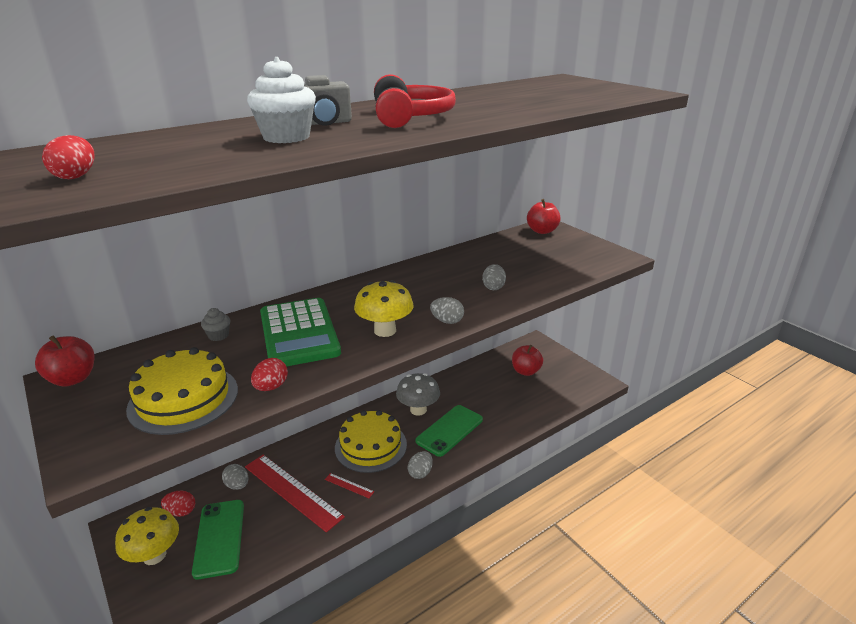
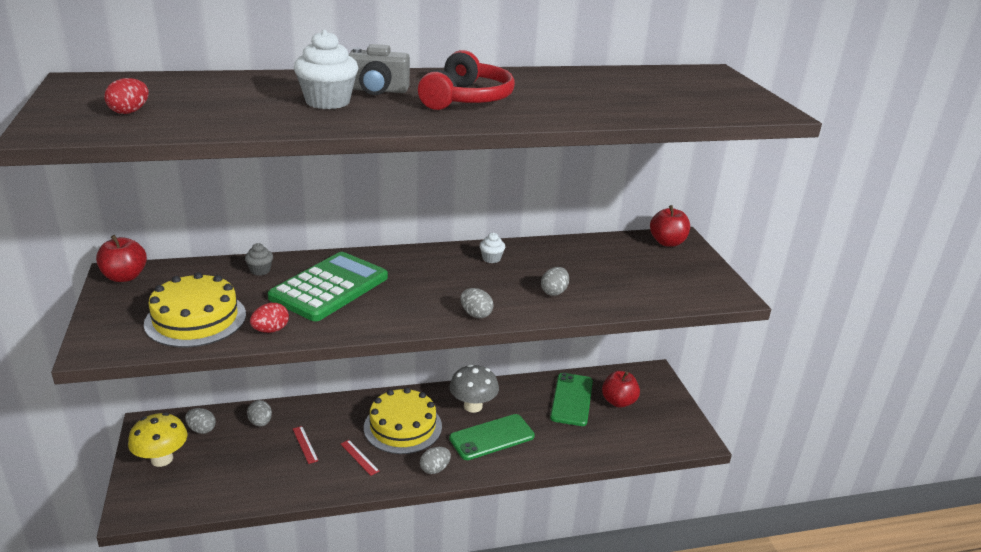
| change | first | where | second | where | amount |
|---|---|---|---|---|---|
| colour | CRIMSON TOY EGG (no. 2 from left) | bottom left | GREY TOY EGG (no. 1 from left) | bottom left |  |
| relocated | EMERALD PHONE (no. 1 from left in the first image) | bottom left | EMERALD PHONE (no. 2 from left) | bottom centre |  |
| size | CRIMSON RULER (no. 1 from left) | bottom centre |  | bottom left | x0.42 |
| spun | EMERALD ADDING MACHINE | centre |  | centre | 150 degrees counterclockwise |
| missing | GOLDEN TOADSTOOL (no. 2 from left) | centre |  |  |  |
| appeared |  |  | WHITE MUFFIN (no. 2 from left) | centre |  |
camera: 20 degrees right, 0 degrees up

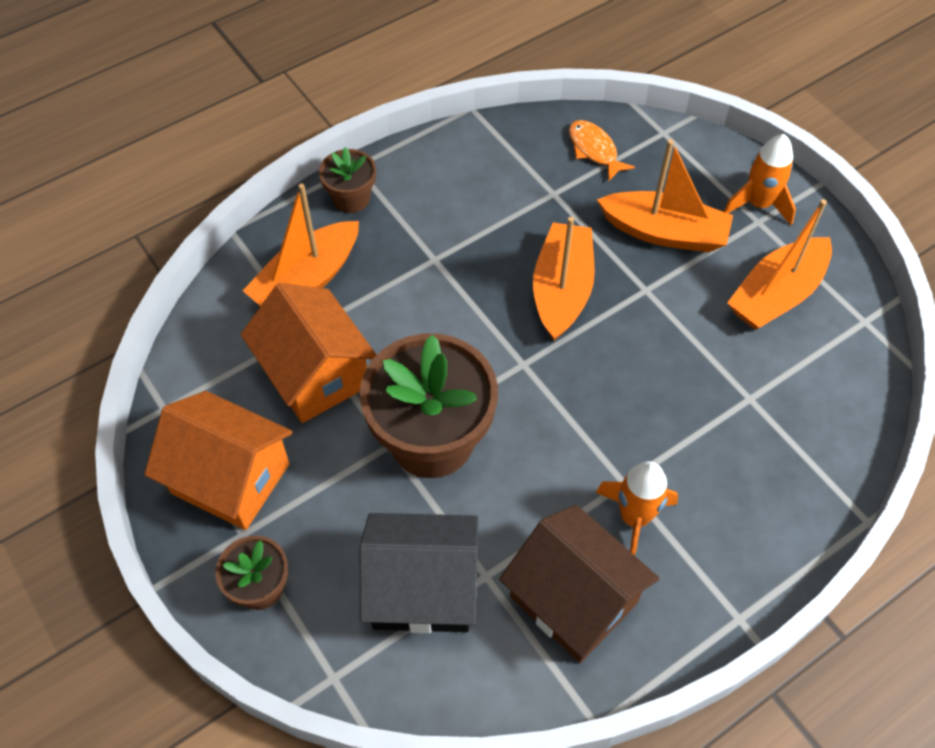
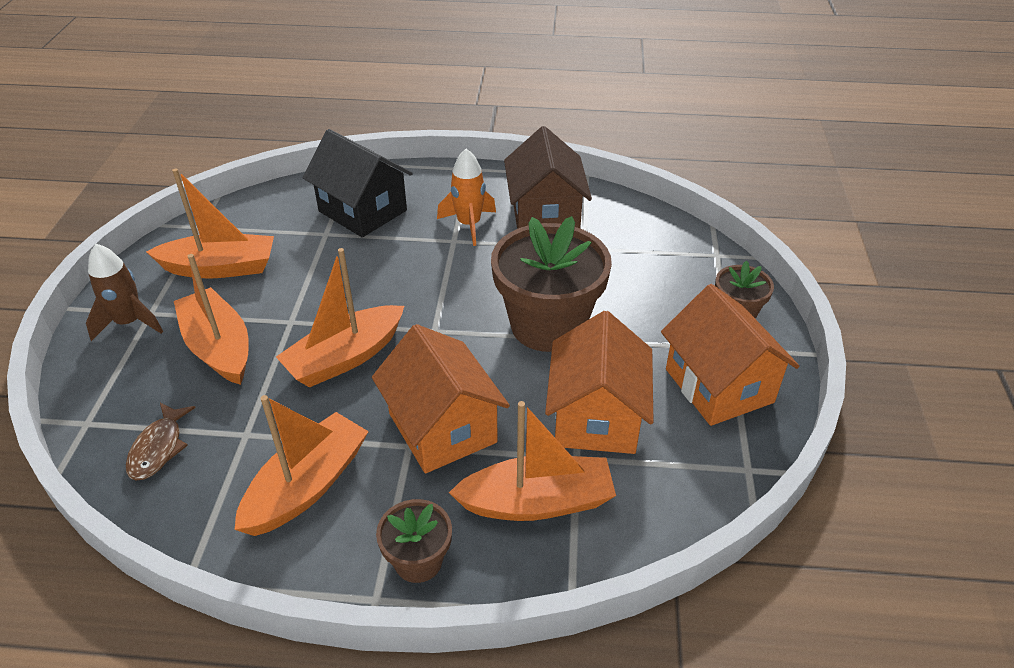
| change | first | where | second | where | amount |
|---|---|---|---|---|---|
| relocated | BLACK COTTAGE | bottom centre |  | top centre |  |
| colour | ORANGE FISH FIGURE | top centre | RUSSET FISH FIGURE | middle left |  |
| colour | ORANGE ROCKET (no. 2 from left) | top right | RUSSET ROCKET | middle left |  |
| appeared |  |  | ORANGE BOAT (no. 3 from left) | bottom left |  |
| appeared |  |  | ORANGE COTTAGE (no. 1 from left) | centre |  |
camera: 140 degrees left, 15 degrees down

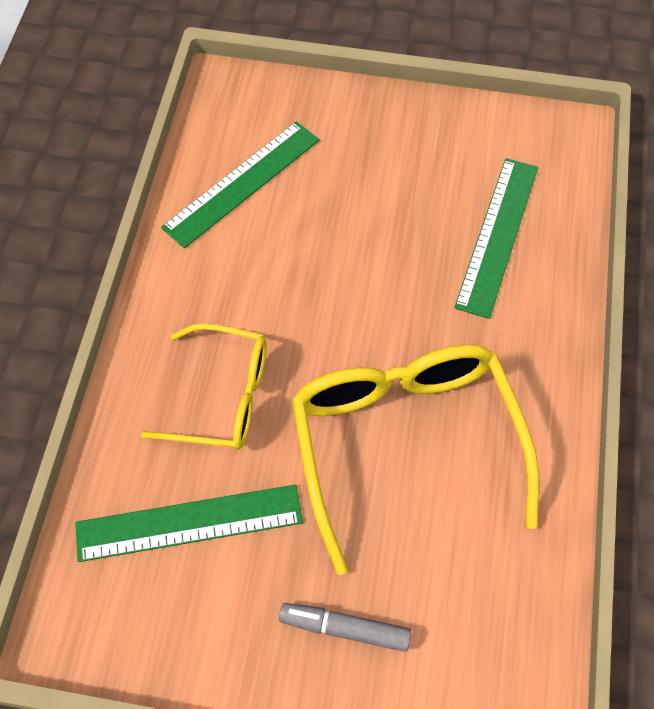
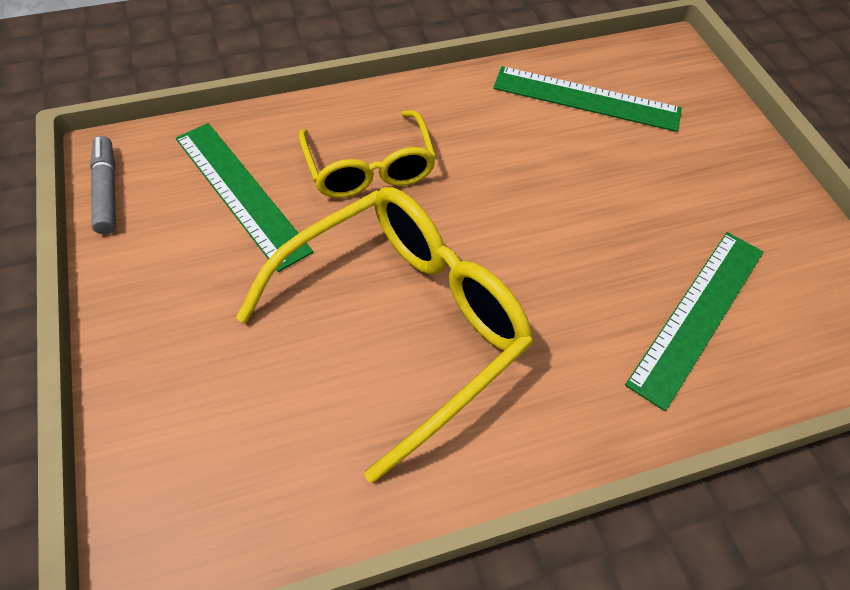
| change | first | where | second | where | amount |
|---|---|---|---|---|---|
| relocated | GREY MARKER PEN | bottom centre |  | top left |  |
| spun | EMERALD RULER (no. 3 from left) | middle right |  | middle right | 45 degrees counterclockwise |
camera: 60 degrees right, 5 degrees down

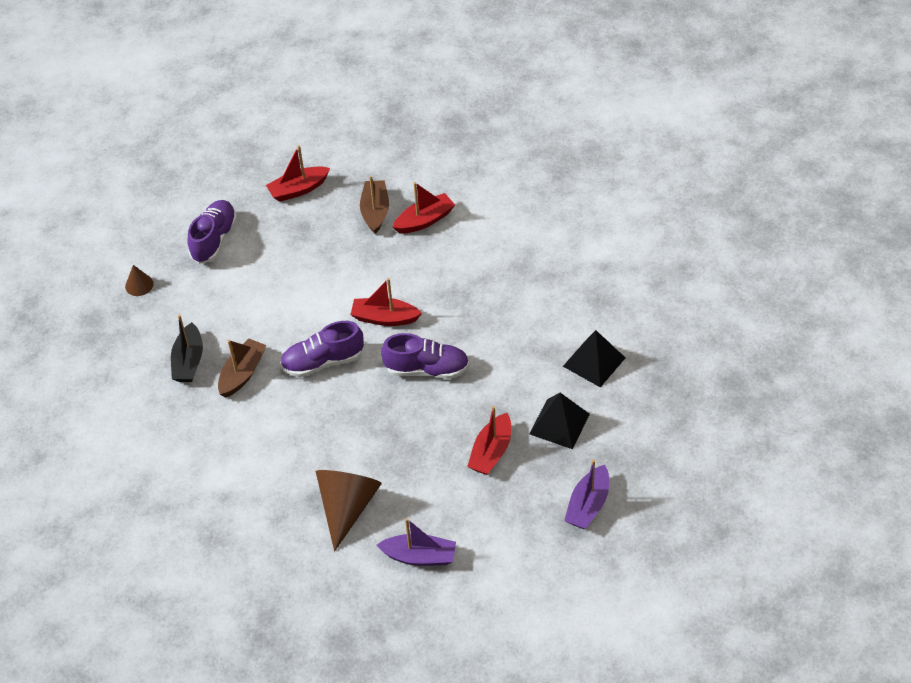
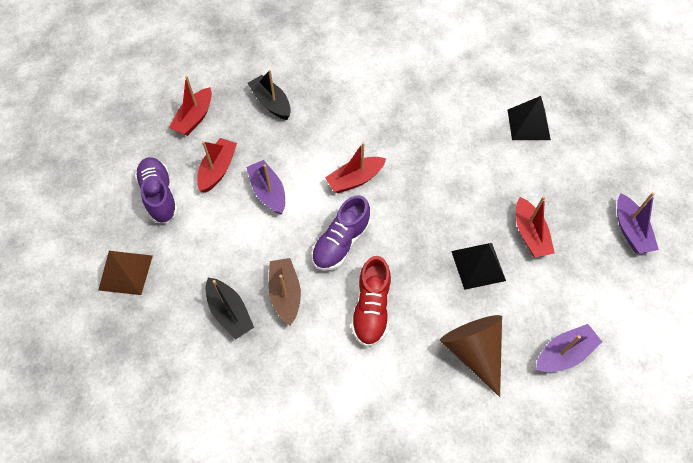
| change | first | where | second | where | amount |
|---|---|---|---|---|---|
| exchanged | RUSSET SOLID CONE (no. 1 from left) | middle left | RUSSET PYRAMID SHAPE | middle left |  |
| colour | RUSSET BOAT (no. 2 from left) | top centre | BLACK BOAT (no. 2 from left) | top centre |  |
| missing | PURPLE SNEAKER (no. 3 from left) | centre |  |  |  |
| relocated | CRIMSON BOAT (no. 3 from left in the first image) | top centre | CRIMSON BOAT (no. 2 from left) | middle left |  |
| relocated | BLACK PYRAMID SHAPE (no. 1 from left) | centre |  | middle right |  |
| appeared |  |  | PURPLE BOAT (no. 1 from left) | centre |  |
| appeared |  |  | CRIMSON SNEAKER | centre |  |
camera: 40 degrees left, 10 degrees up

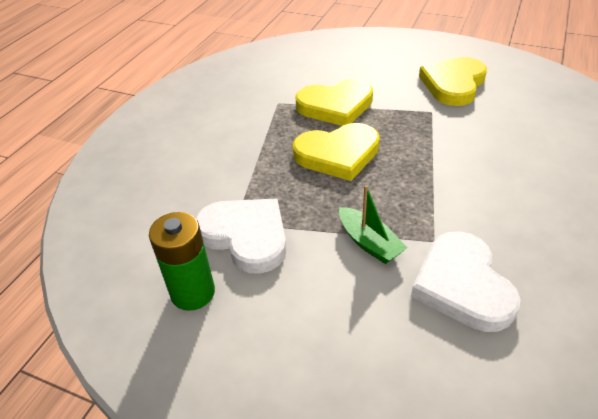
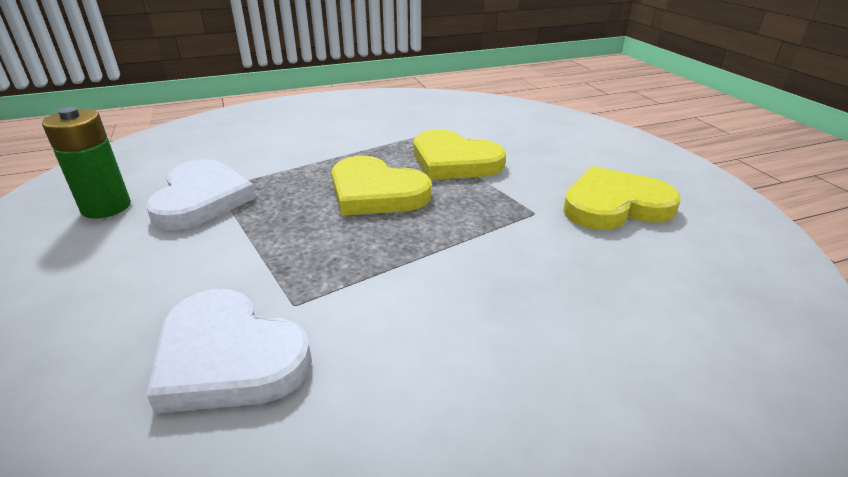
| change | first | where | second | where | amount |
|---|---|---|---|---|---|
| missing | EMERALD BOAT | centre |  |  |  |
| spun | WHITE LOVE HEART (no. 2 from left) | bottom right |  | bottom left | 90 degrees counterclockwise |
camera: 45 degrees right, 10 degrees down

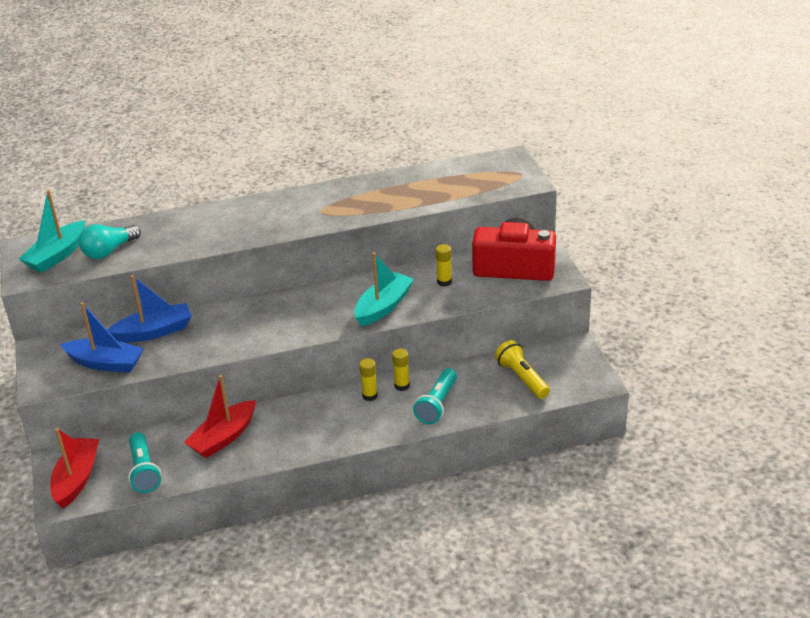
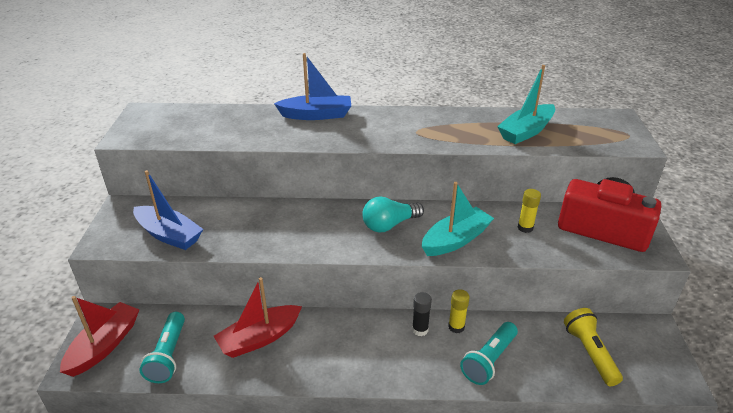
| change | first | where | second | where | amount |
|---|---|---|---|---|---|
| relocated | TEAL BOAT (no. 1 from left in the first image) | middle left | TEAL BOAT (no. 2 from left) | top right |  |
| relocated | TEAL LIGHT BULB | middle left |  | centre |  |
| relocated | BLUE BOAT (no. 2 from left) | middle left |  | top centre |  |
| colour | GOLDEN GLUE STICK (no. 1 from left) | centre | BLACK GLUE STICK | bottom centre |  |
camera: 15 degrees right, 0 degrees up

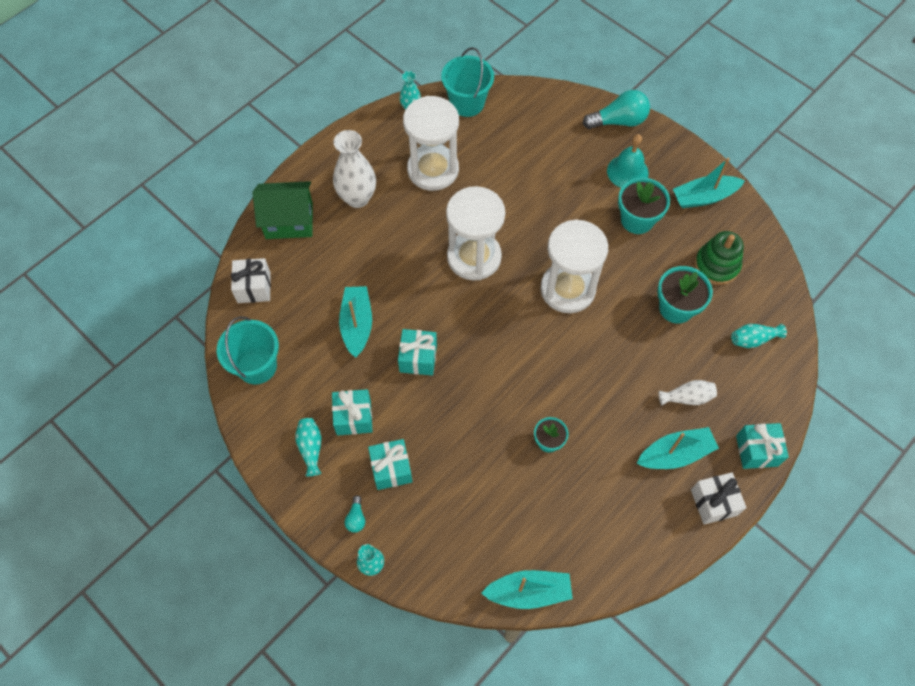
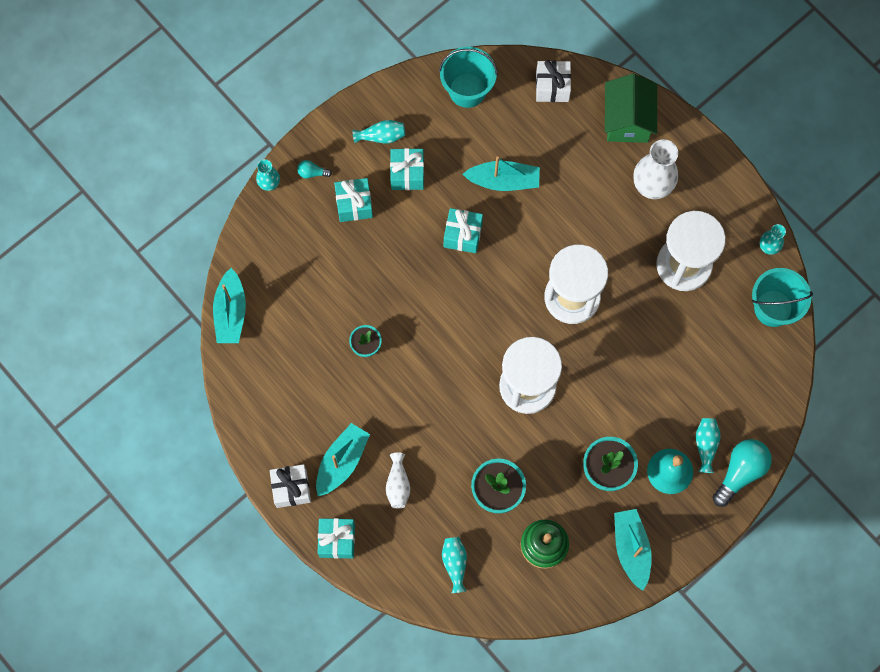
| change | first | where | second | where | amount |
|---|---|---|---|---|---|
| spun | TEAL LIGHT BULB (no. 2 from left) | top right |  | bottom right | 135 degrees counterclockwise |
| spun | TEAL BOAT (no. 3 from left in the first image) | middle right | TEAL BOAT (no. 2 from left) | bottom centre | 135 degrees counterclockwise |
| appeared |  |  | TEAL TALL VASE (no. 4 from left) | middle right |  |
camera: 95 degrees right, 10 degrees up

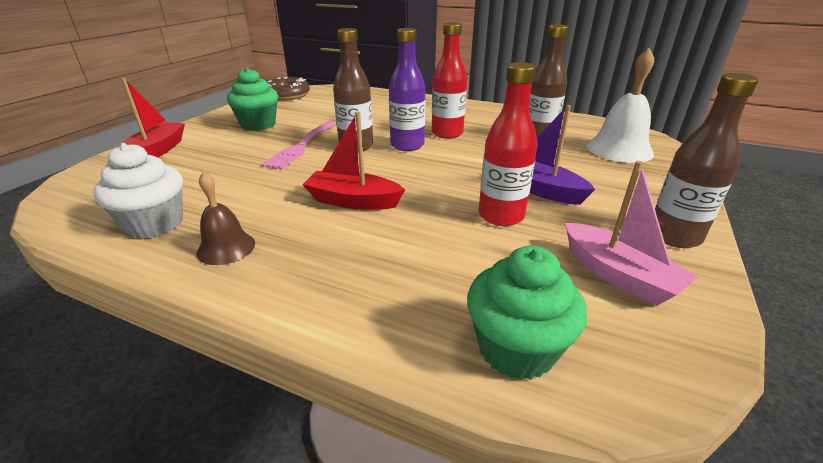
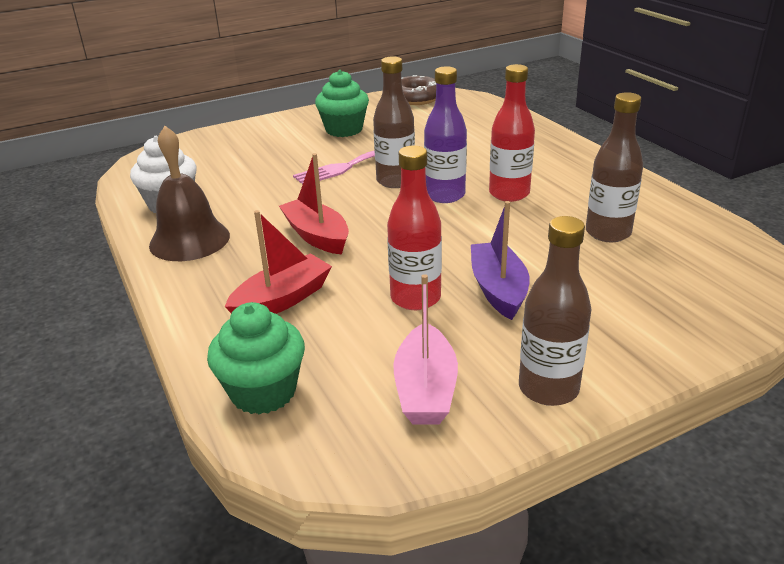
| change | first | where | second | where | amount |
|---|---|---|---|---|---|
| relocated | CRIMSON BOAT (no. 1 from left) | top left |  | centre |  |
| size | RUSSET HAND BELL | middle left |  | middle left | x1.68 |
| missing | WHITE HAND BELL | top right |  |  |  |
camera: 40 degrees right, 0 degrees up

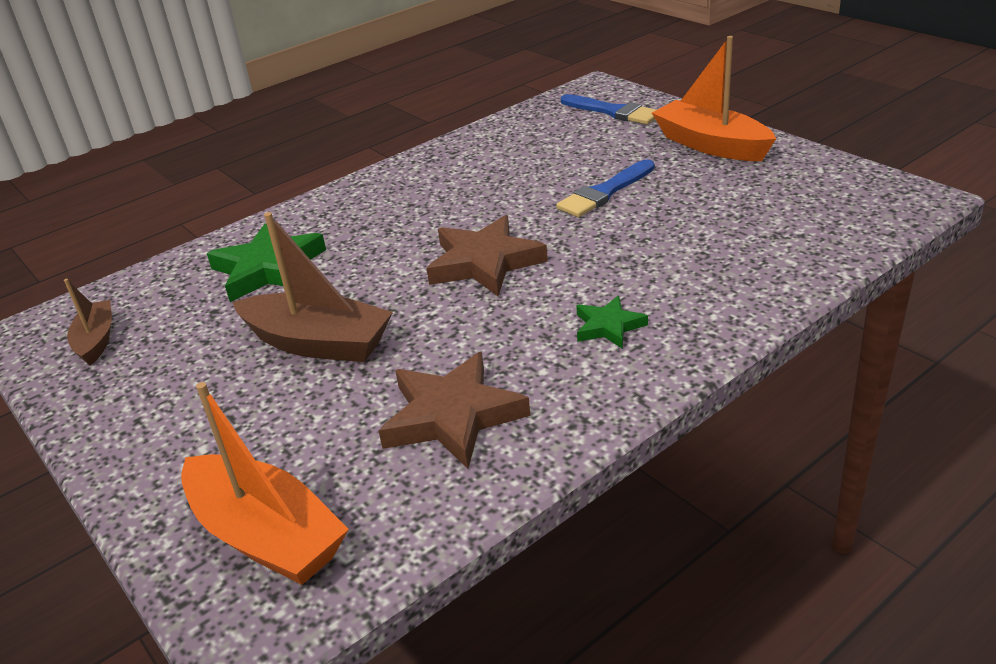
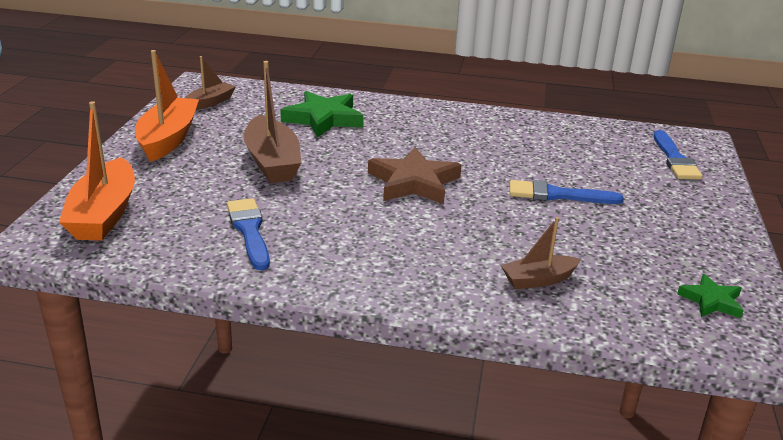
| change | first | where | second | where | amount |
|---|---|---|---|---|---|
| exchanged | RUSSET STAR (no. 1 from left) | centre | BLUE PAINT BRUSH (no. 1 from left) | middle left |  |
| relocated | EMERALD STAR (no. 2 from left) | centre |  | bottom right |  |
| relocated | ORANGE BOAT (no. 2 from left) | top right |  | top left |  |
| appeared |  |  | RUSSET BOAT (no. 3 from left) | middle right |  |
camera: 45 degrees right, 5 degrees down

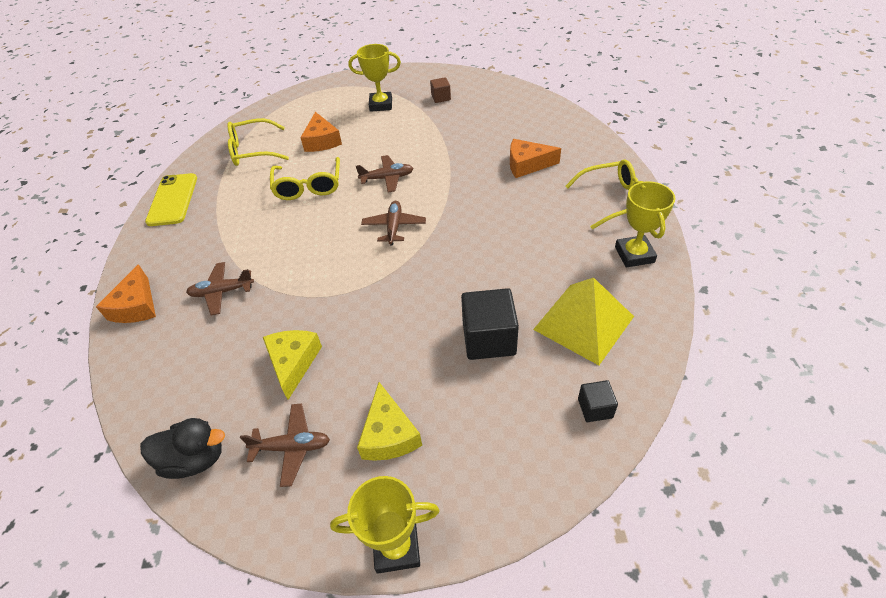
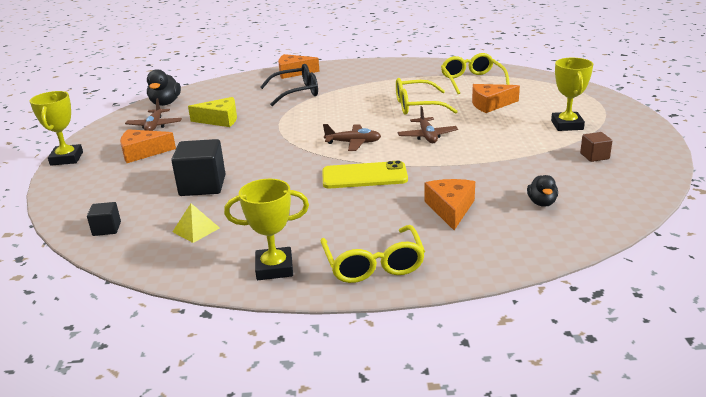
| change | first | where | second | where | amount |
|---|---|---|---|---|---|
| relocated | GOLDEN PHONE | top left |  | centre |  |
| exchanged | RUSSET AEROPLANE (no. 1 from left) | middle left | BLACK EYEGLASSES | top centre |  |
| colour | GOLDEN CHEESE (no. 2 from left) | bottom centre | ORANGE CHEESE (no. 1 from left) | middle left |  |
| size | GOLDEN PYRAMID SHAPE | centre |  | middle left | x0.48 |
| appeared |  |  | BLACK DUCK (no. 2 from left) | middle right |  |
camera: 90 degrees right, 20 degrees down

